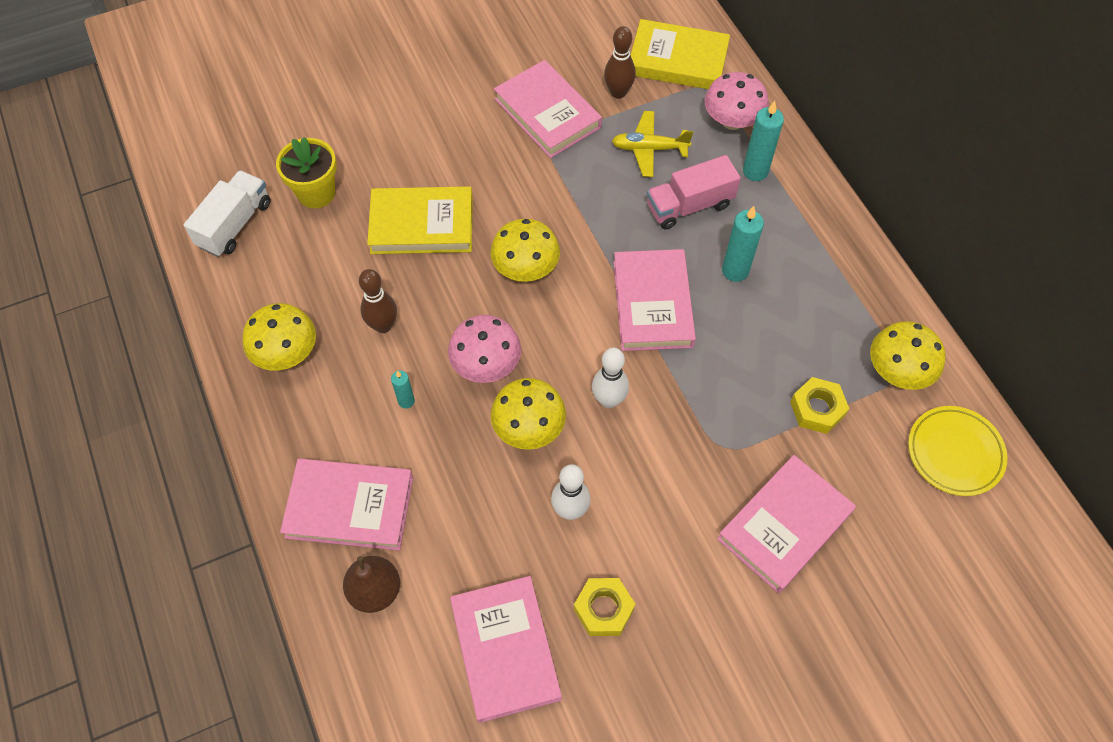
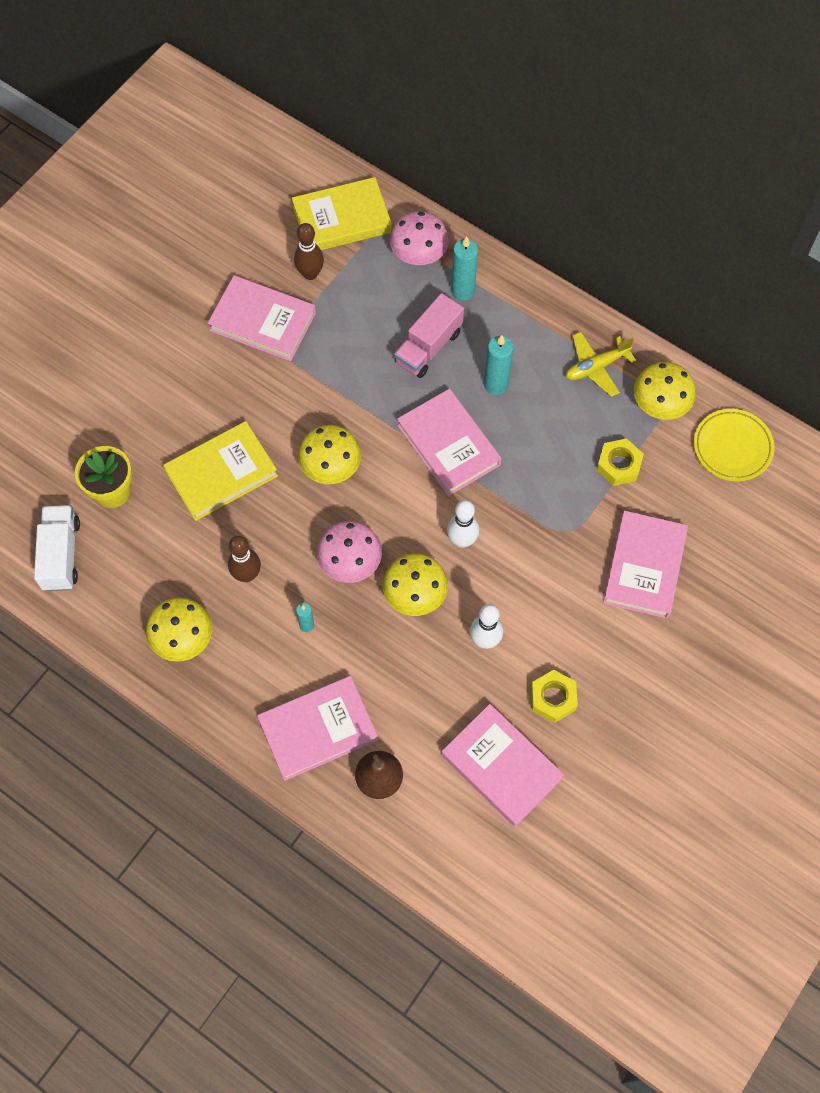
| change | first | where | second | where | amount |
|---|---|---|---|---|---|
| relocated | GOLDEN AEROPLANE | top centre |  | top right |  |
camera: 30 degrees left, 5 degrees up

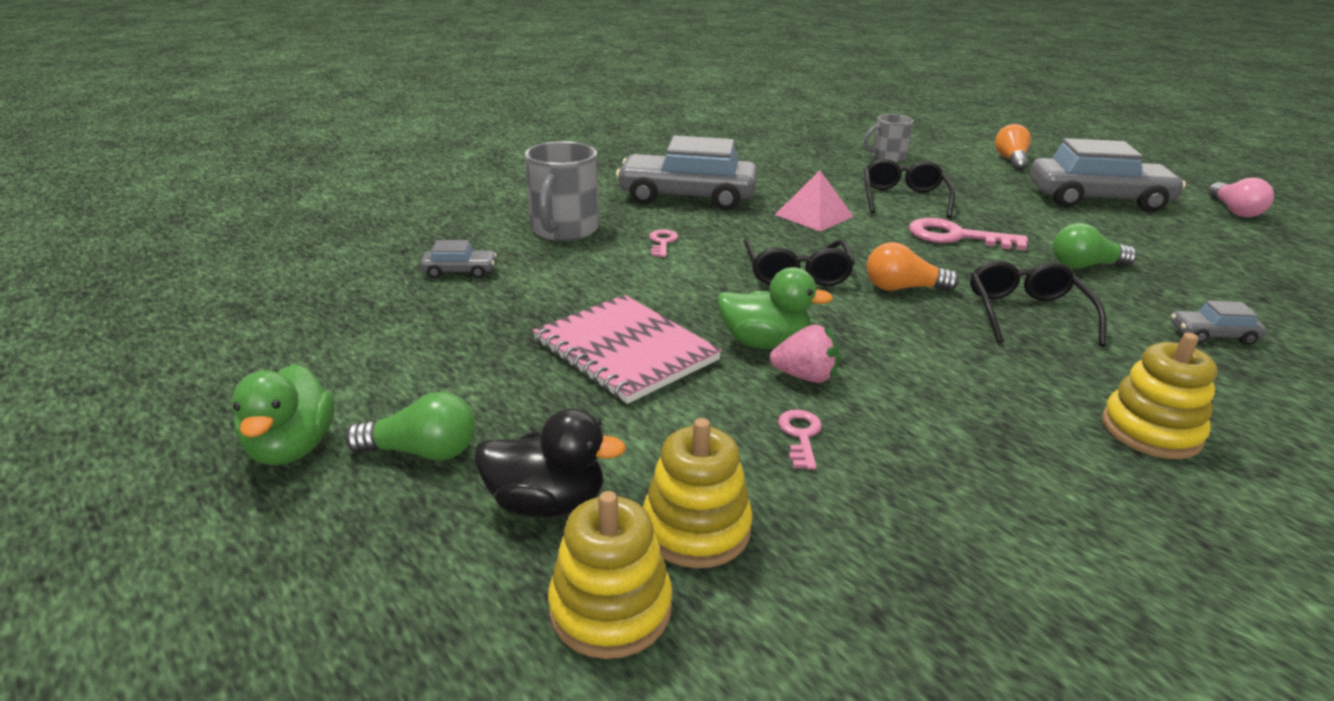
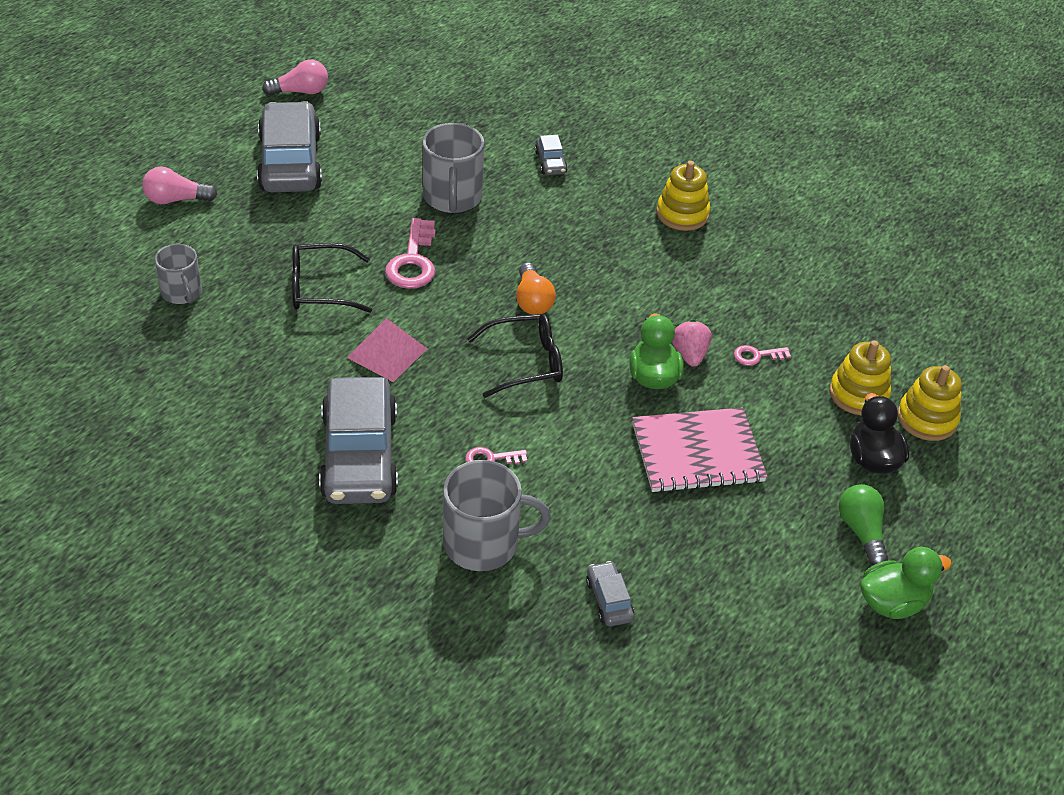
| change | first | where | second | where | amount |
|---|---|---|---|---|---|
| spun | ROSY EXERCISE BOOK | centre |  | centre | 45 degrees clockwise |
| missing | BLACK EYEGLASSES (no. 3 from left) | middle right |  |  |  |
| colour | ORANGE LIGHT BULB (no. 2 from left) | top right | ROSY LIGHT BULB (no. 1 from left) | top left |  |
| exchanged | EMERALD LIGHT BULB (no. 2 from left) | middle right | GREY COFFEE MUG (no. 2 from left) | top centre |  |
camera: 105 degrees left, 15 degrees up

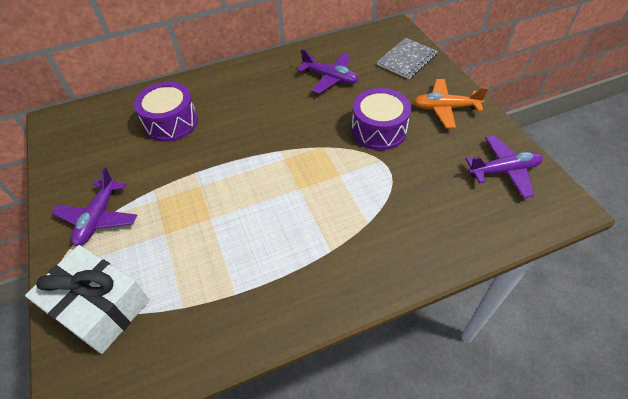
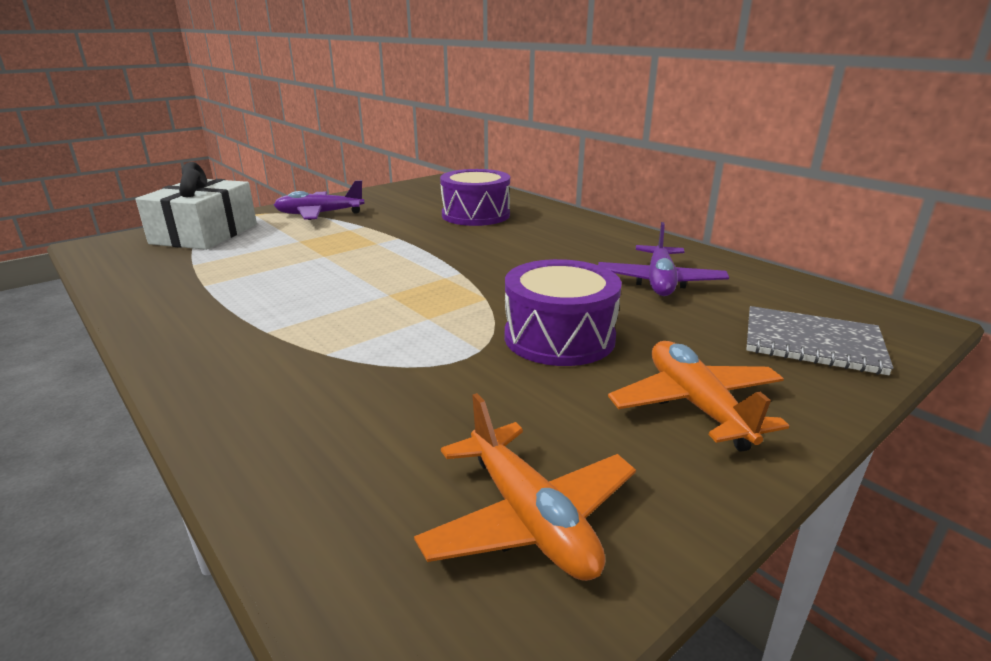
| change | first | where | second | where | amount |
|---|---|---|---|---|---|
| colour | PURPLE AEROPLANE (no. 3 from left) | middle right | ORANGE AEROPLANE (no. 1 from left) | bottom centre |  |
camera: 70 degrees right, 25 degrees down

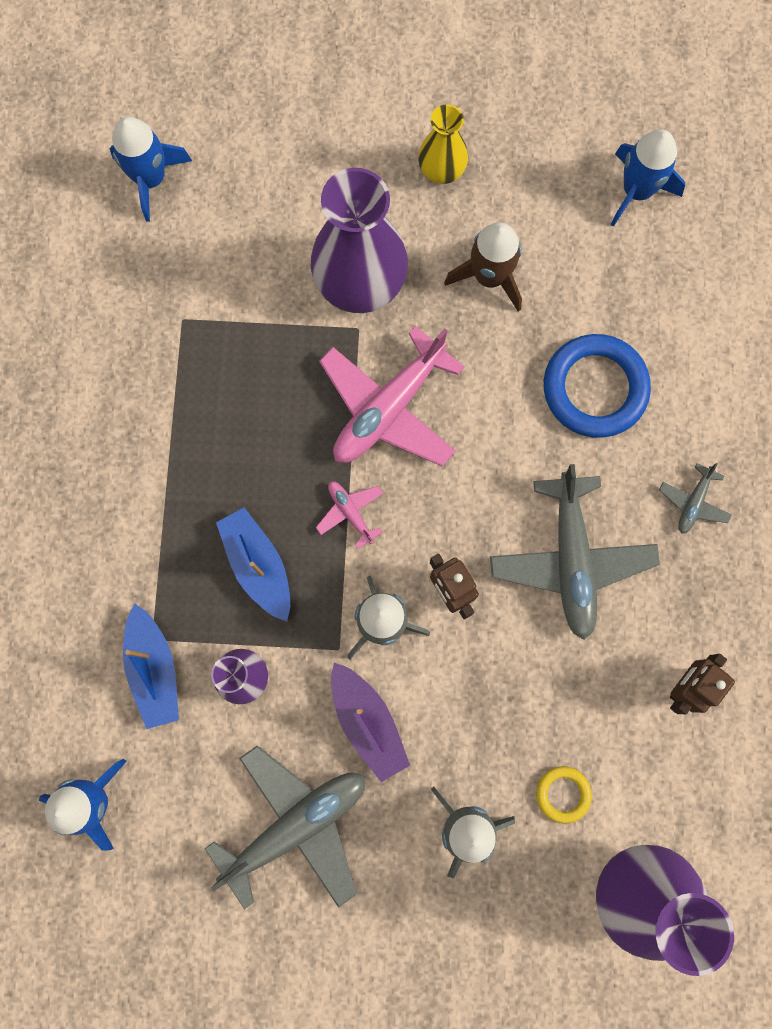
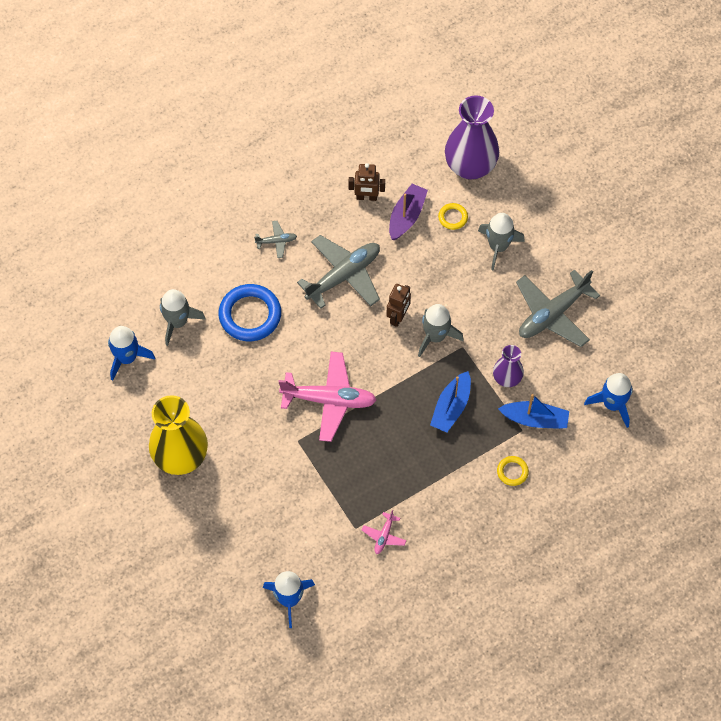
| change | first | where | second | where | amount |
|---|---|---|---|---|---|
| spun | BLUE BOAT (no. 1 from left in the first image) | middle left | BLUE BOAT (no. 2 from left) | middle right | 60 degrees clockwise |
| spun | GREY AEROPLANE (no. 1 from left in the first image) | bottom centre | GREY AEROPLANE (no. 3 from left) | middle right | 60 degrees counterclockwise |
| missing | PURPLE TALL VASE (no. 2 from left) | top centre |  |  |  |
| relocated | ROSY AEROPLANE (no. 1 from left in the first image) | centre | ROSY AEROPLANE (no. 2 from left) | bottom centre |  |
| relocated | PURPLE BOAT | bottom centre |  | top centre |  |
| size | GOLDEN TALL VASE | top centre |  | middle left | x1.86 |
| missing | RUSSET ROCKET | top centre |  |  |  |
| appeared |  |  | GREY ROCKET (no. 1 from left) | middle left |  |
| appeared |  |  | GOLDEN HOOP (no. 2 from left) | middle right |  |
camera: 125 degrees left, 15 degrees down

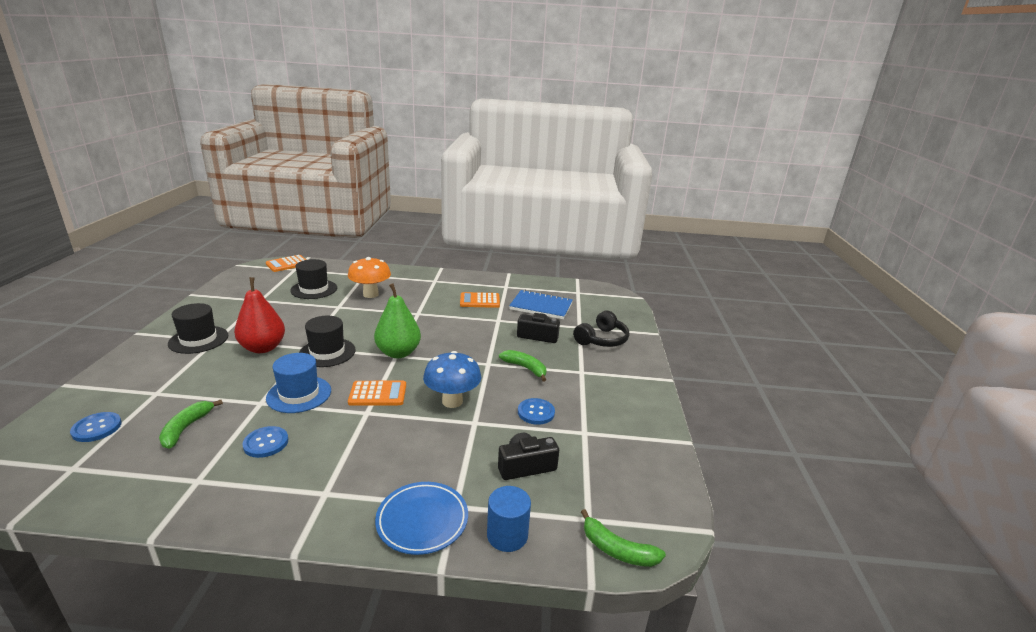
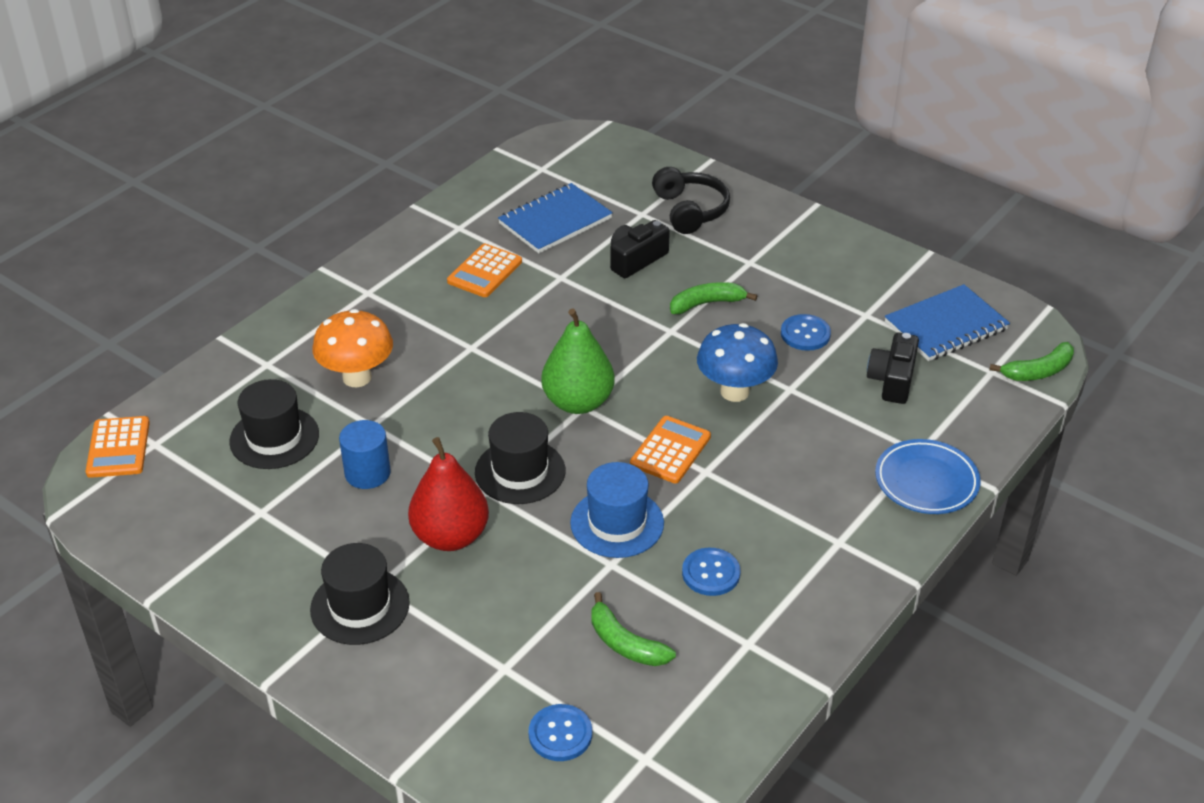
| change | first | where | second | where | amount |
|---|---|---|---|---|---|
| relocated | BLUE SOLID CYLINDER | bottom centre |  | middle left |  |
| appeared |  |  | BLUE EXERCISE BOOK (no. 2 from left) | middle right |  |
camera: 55 degrees left, 15 degrees up

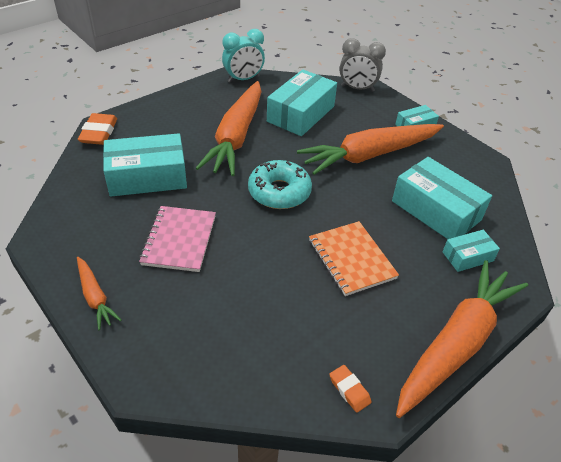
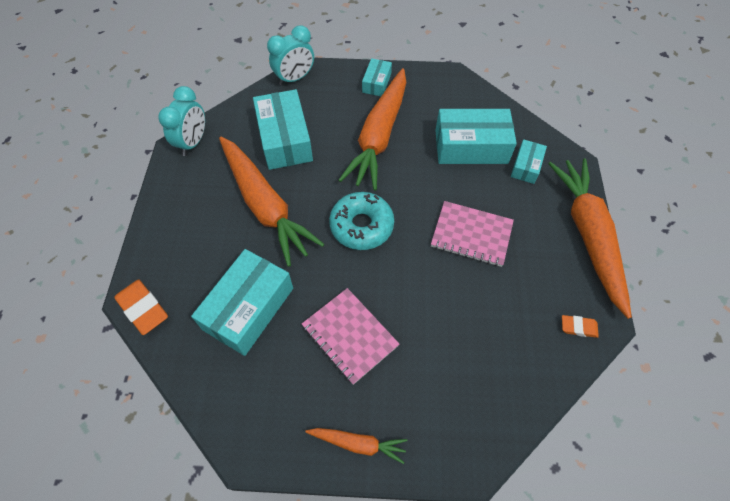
| change | first | where | second | where | amount |
|---|---|---|---|---|---|
| colour | ORANGE EXERCISE BOOK | centre | ROSY EXERCISE BOOK (no. 2 from left) | centre |  |
| colour | GREY BEDSIDE CLOCK | top centre | TEAL BEDSIDE CLOCK (no. 2 from left) | top centre |  |
camera: 45 degrees left, 15 degrees up

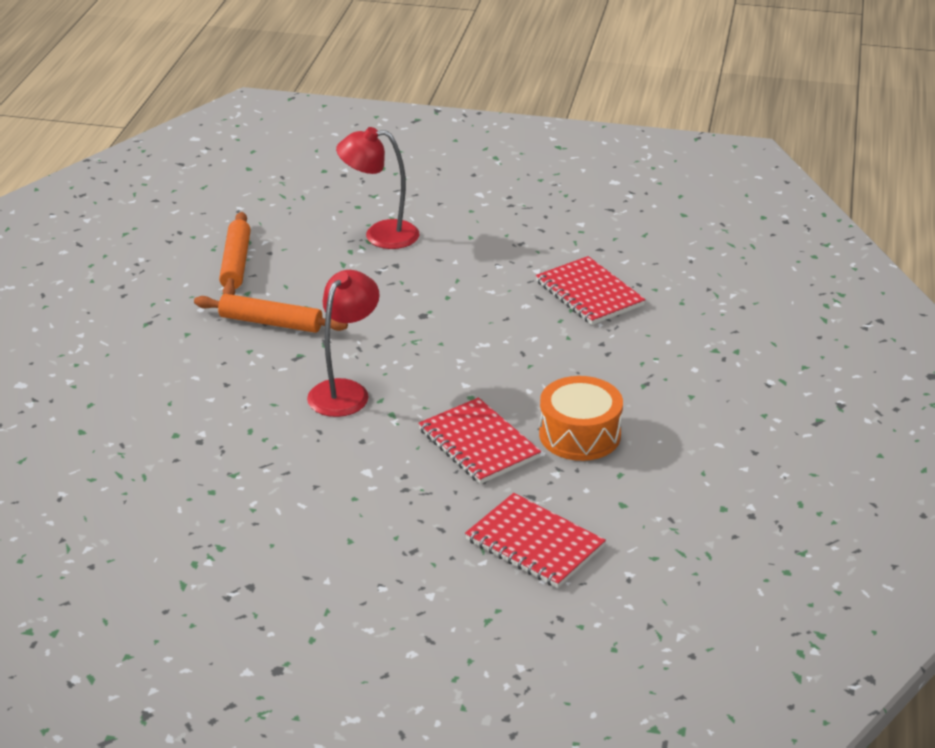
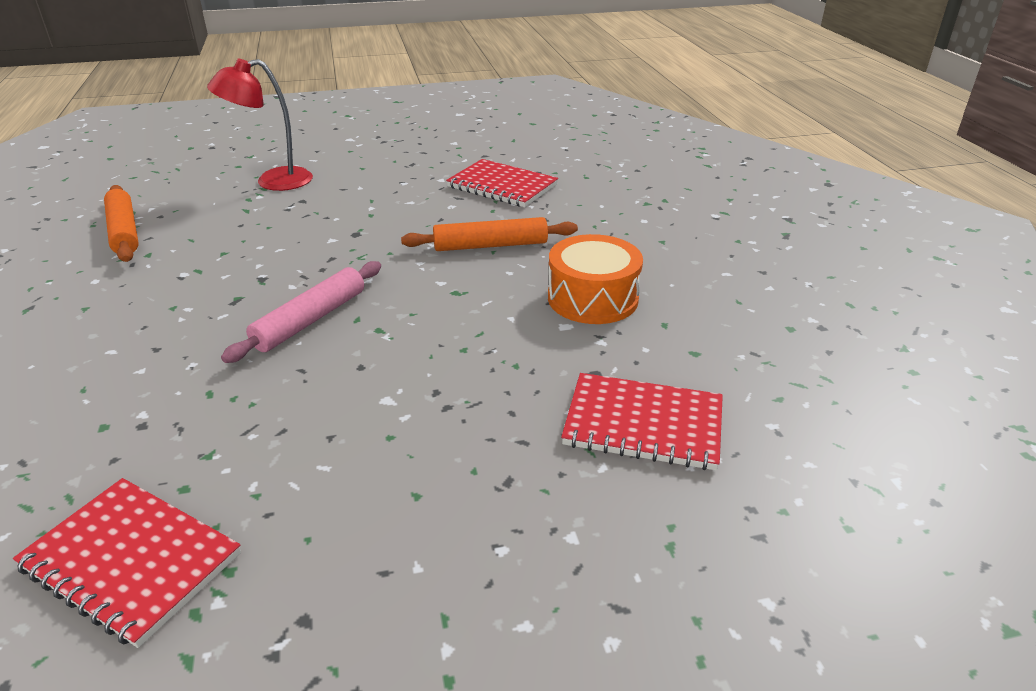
| change | first | where | second | where | amount |
|---|---|---|---|---|---|
| relocated | ORANGE ROLLING PIN (no. 2 from left) | middle left |  | centre |  |
| exchanged | CRIMSON LAMP (no. 1 from left) | centre | ROSY ROLLING PIN | middle left |  |
| relocated | CRIMSON EXERCISE BOOK (no. 1 from left) | centre |  | bottom left |  |
camera: 25 degrees left, 0 degrees up

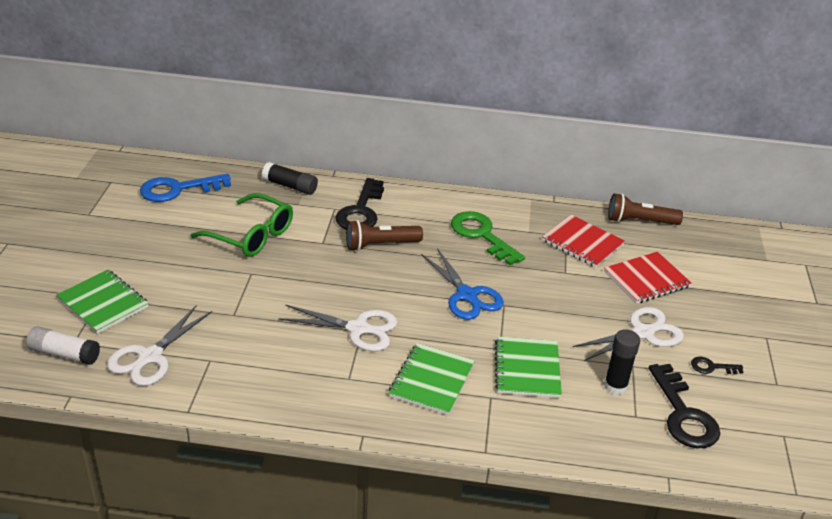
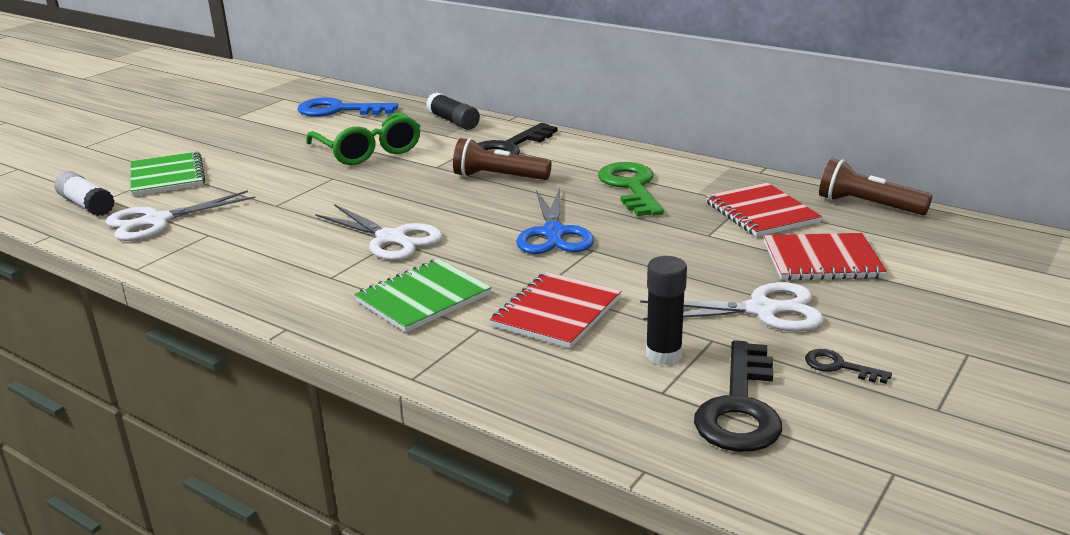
| change | first | where | second | where | amount |
|---|---|---|---|---|---|
| colour | EMERALD EXERCISE BOOK (no. 3 from left) | bottom centre | CRIMSON EXERCISE BOOK (no. 1 from left) | centre |  |
camera: 30 degrees right, 10 degrees down

